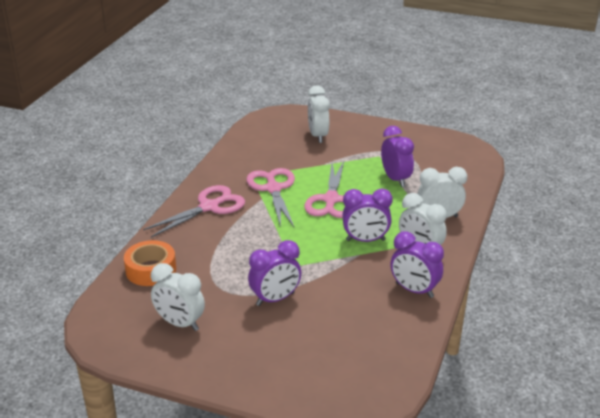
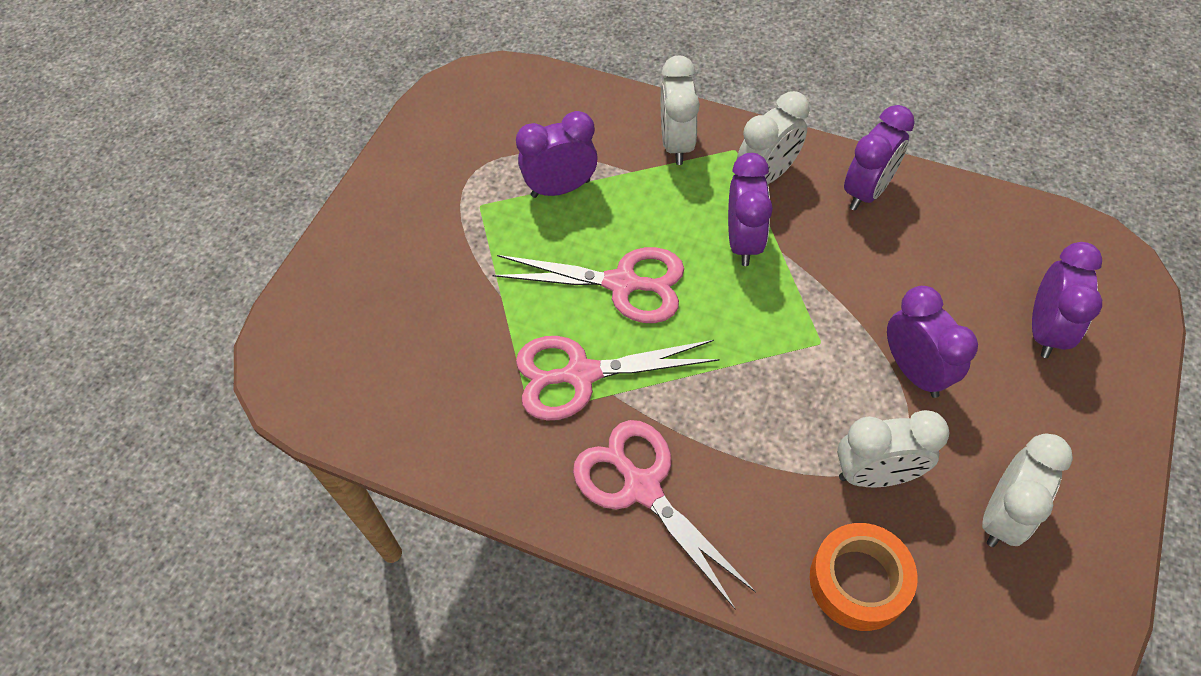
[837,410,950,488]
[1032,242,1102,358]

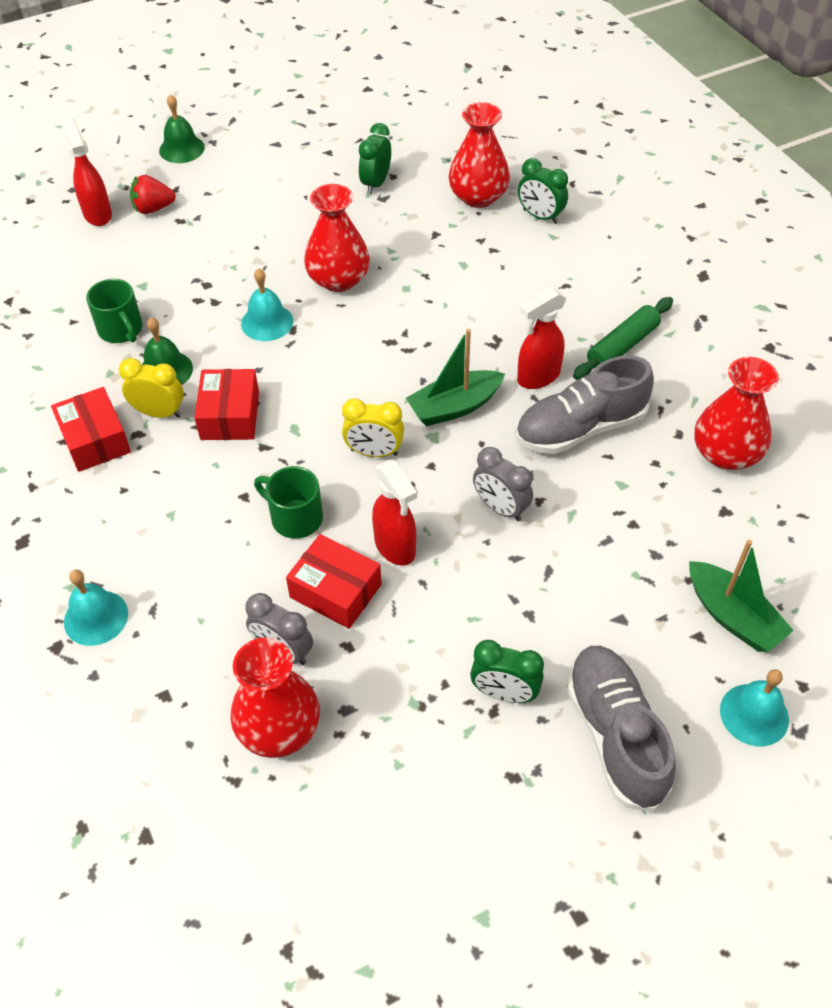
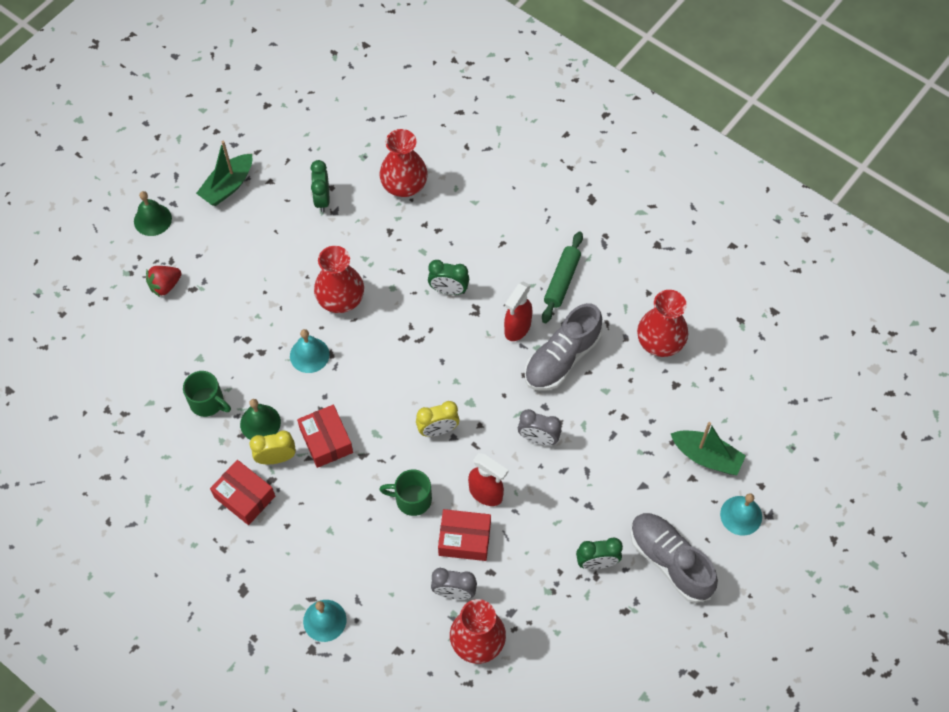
[196,141,252,206]
[428,260,469,295]
[61,117,112,226] (first image)

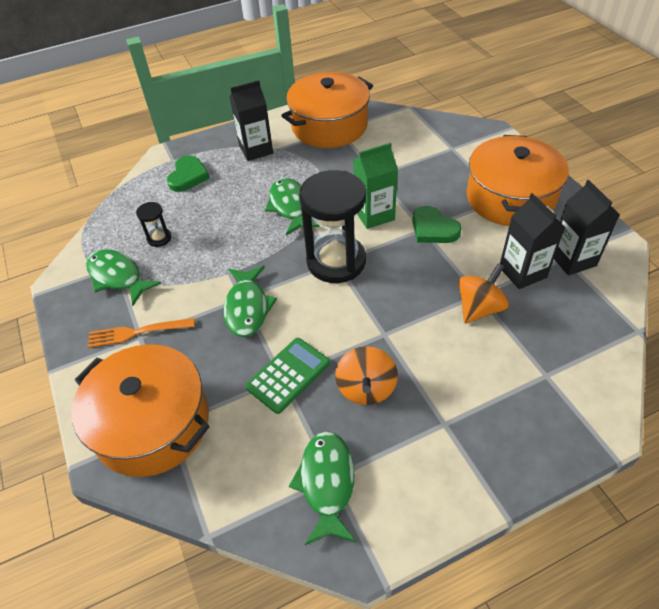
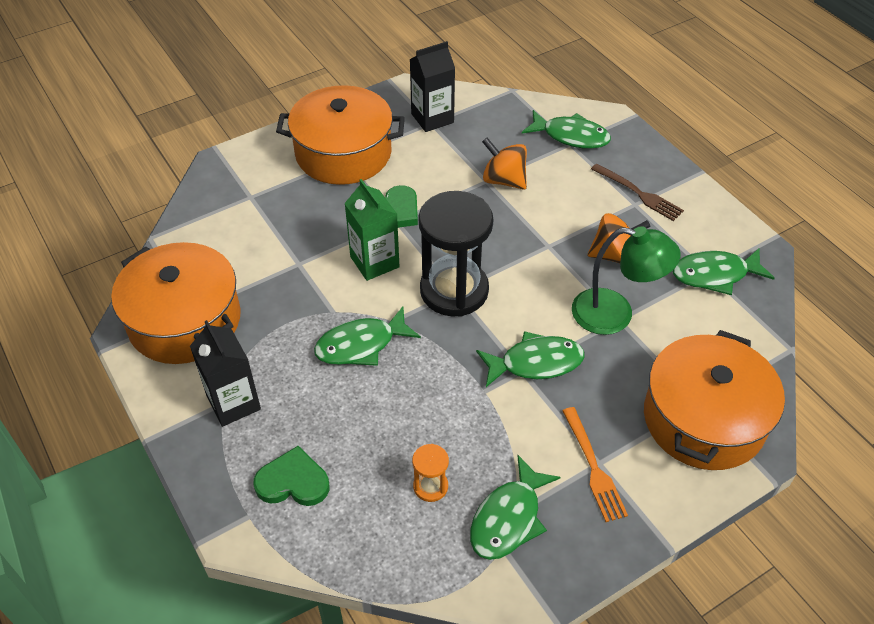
[412,444,449,502]
[522,110,611,149]
[572,226,681,335]
[591,164,684,221]
[500,193,565,289] (first image)

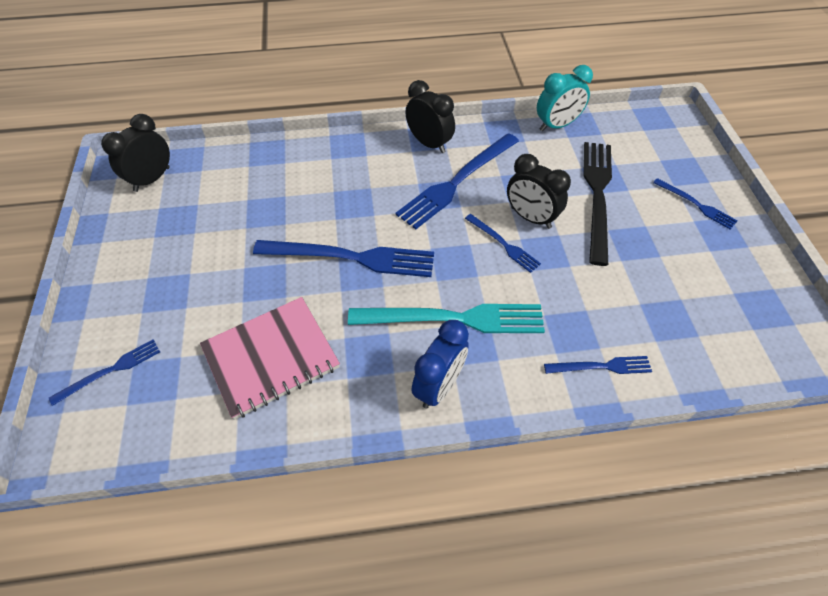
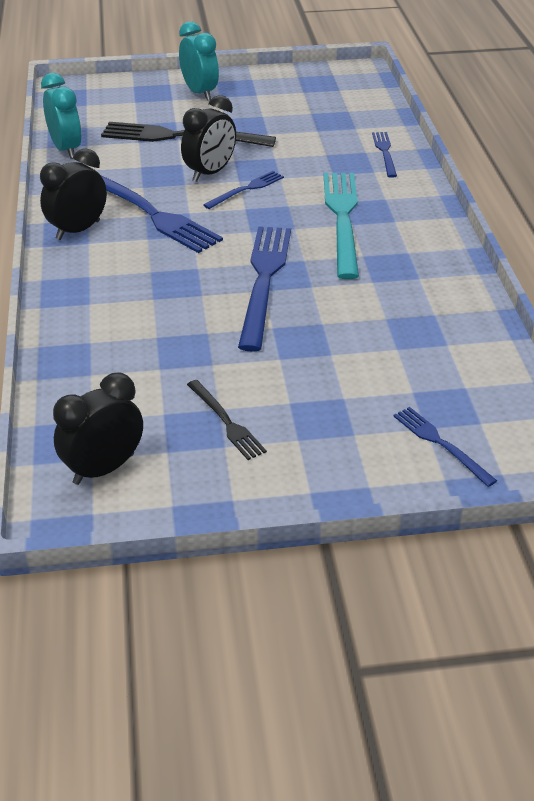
[53,372,143,485]
[179,21,219,101]
[187,380,267,460]
[200,297,340,420] (first image)
[411,320,469,408] (first image)

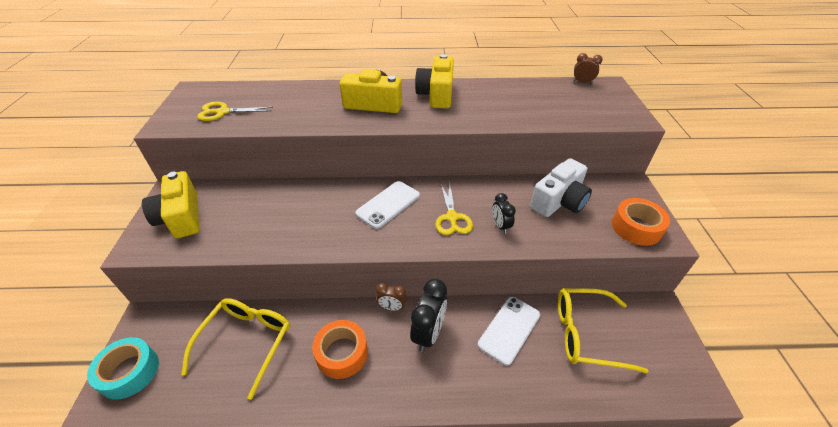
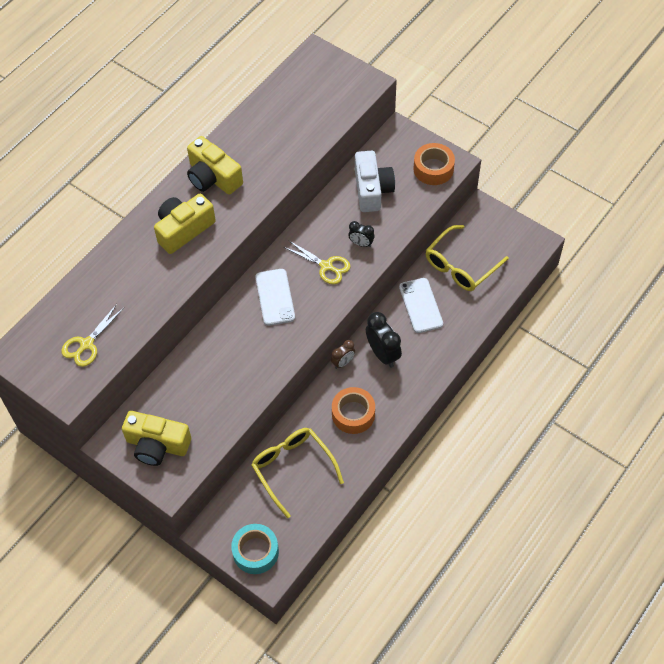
[573,53,603,84] (first image)

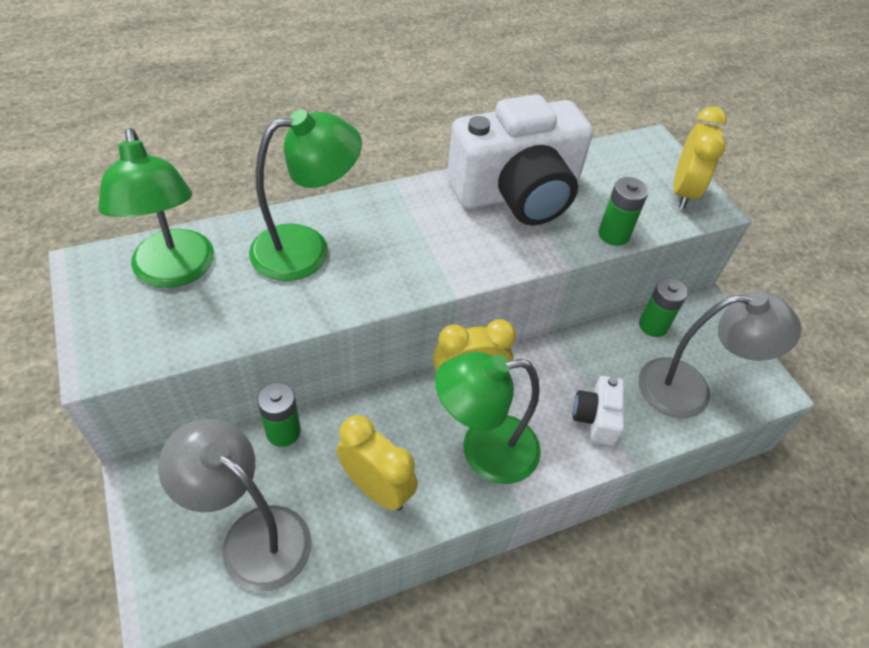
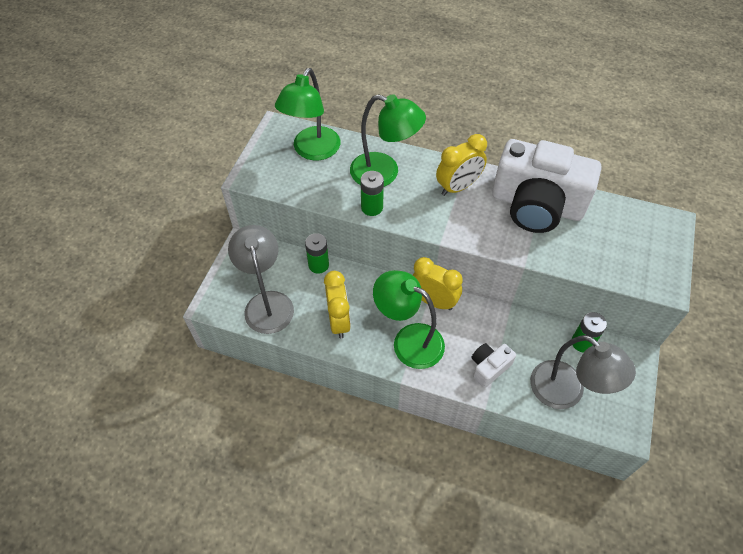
[361,171,384,216]
[436,134,487,196]

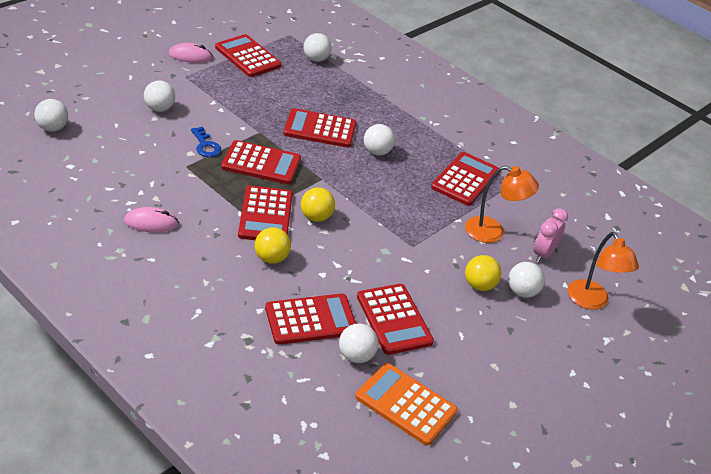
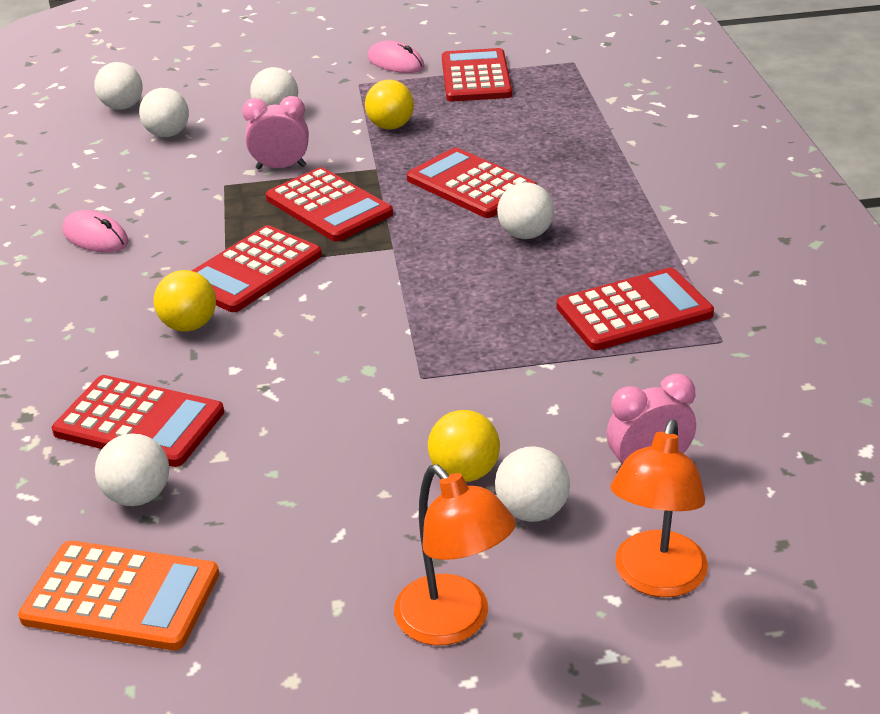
[18,541,219,650]
[139,88,189,137]
[242,96,309,169]
[365,80,414,130]
[394,465,516,645]
[357,284,434,355] (first image)

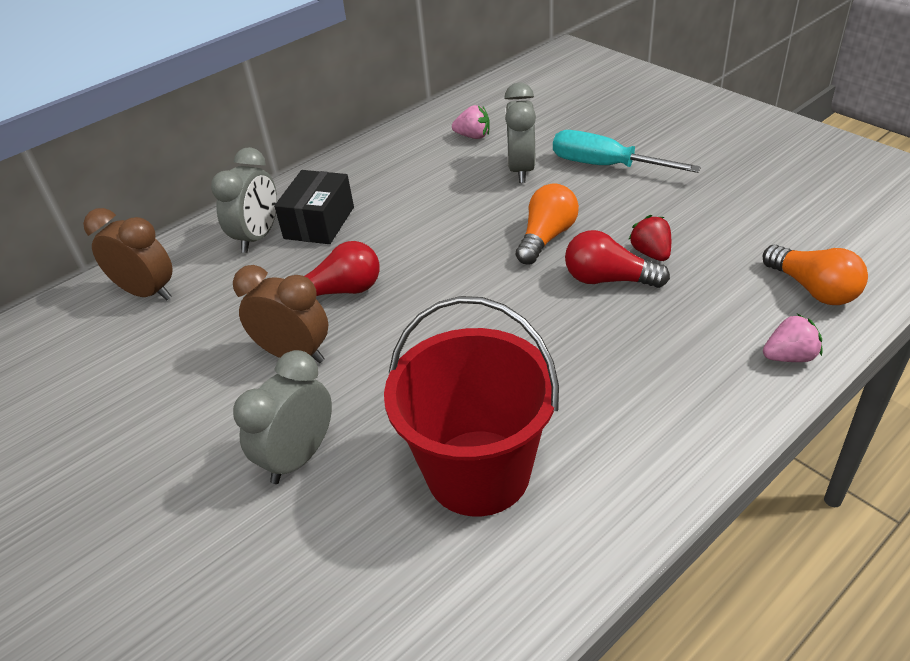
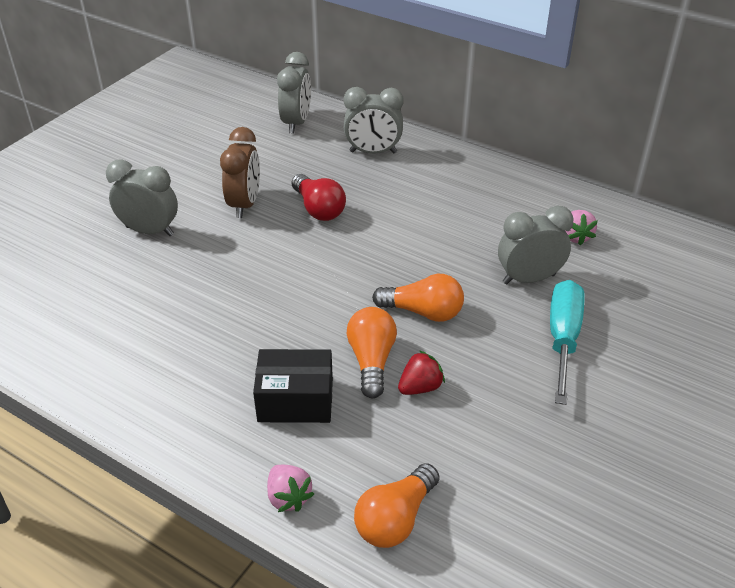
[253,349,333,423]
[277,52,311,134]
[347,307,397,398]
[384,296,559,516] (first image)

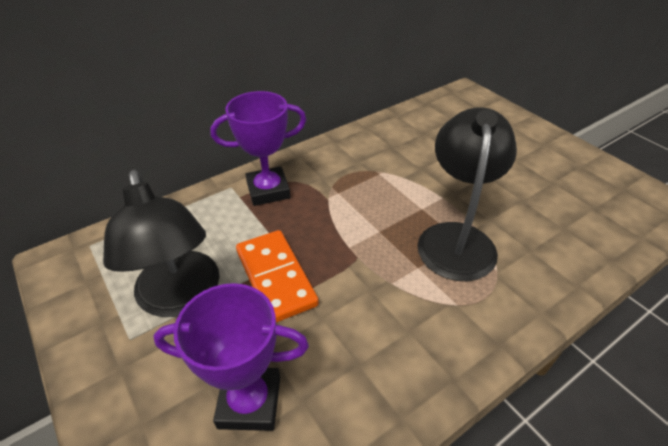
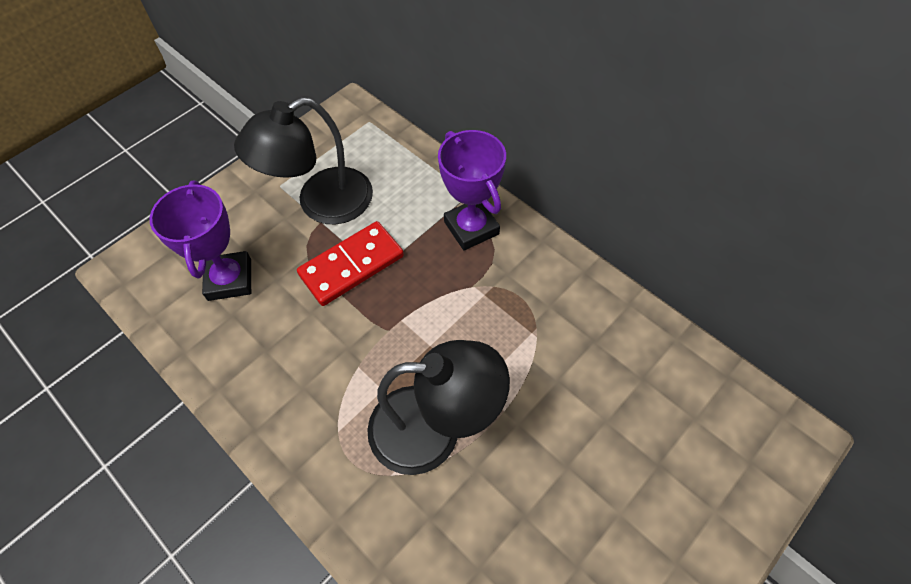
[297,221,404,306]

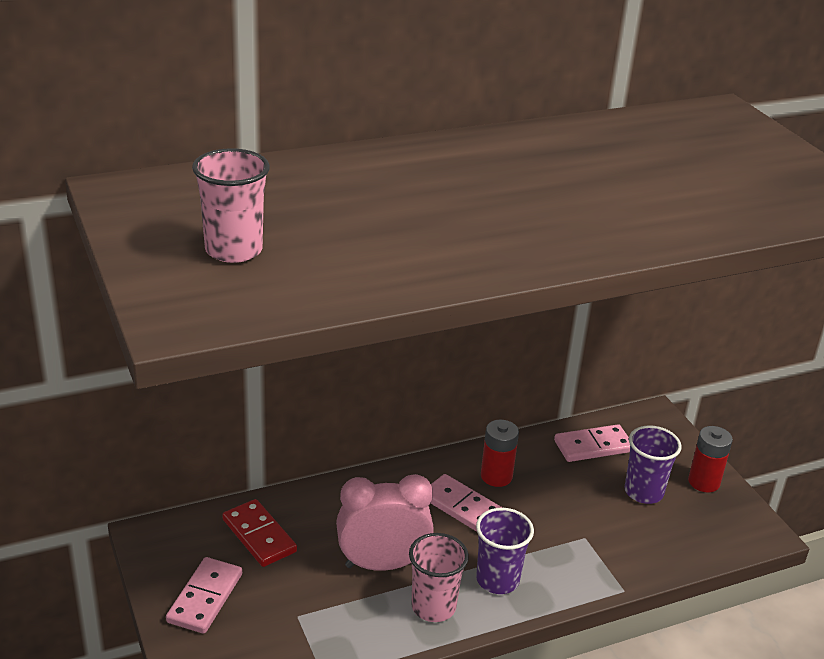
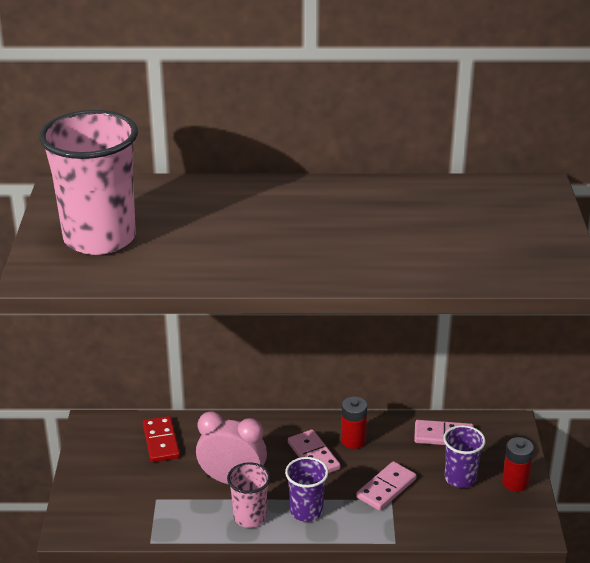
[39,110,138,255]
[356,461,417,511]

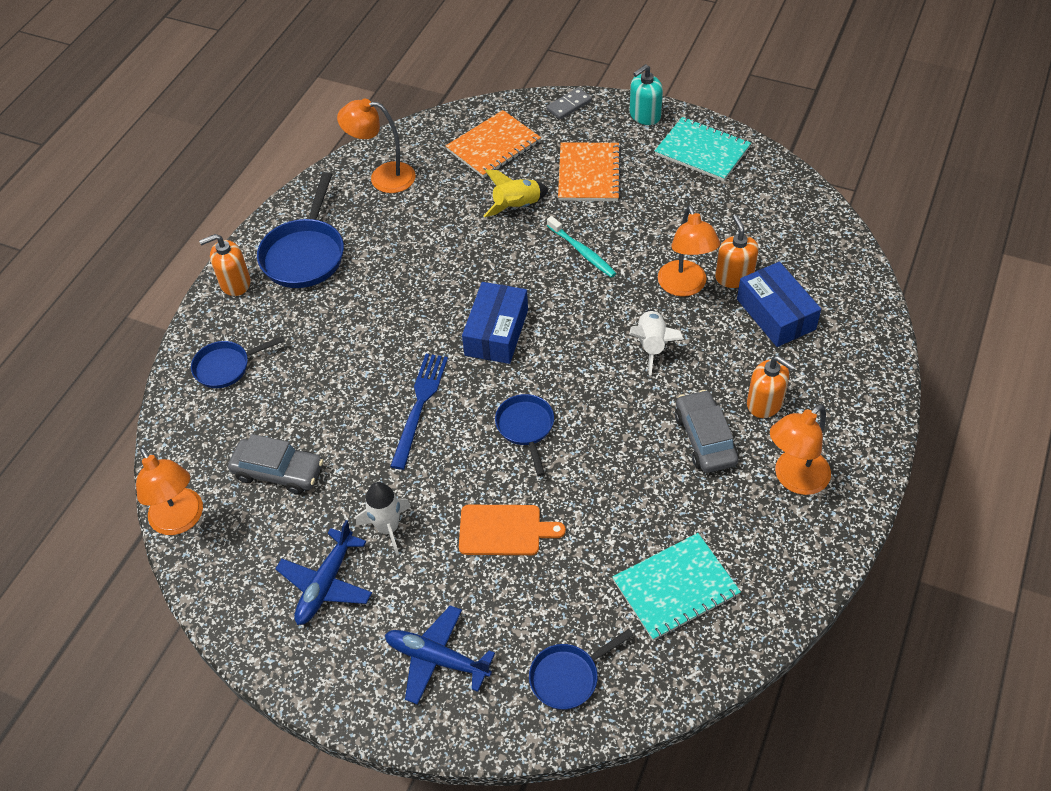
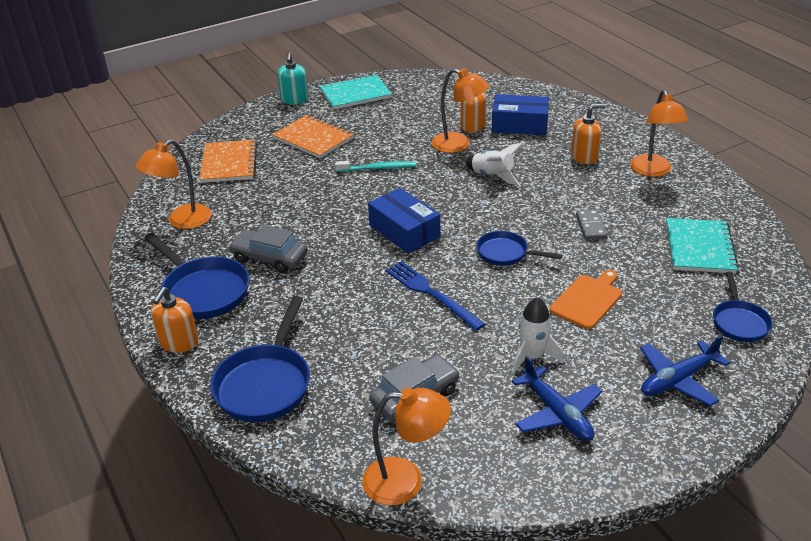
[210,296,310,422]
[228,225,308,273]
[576,209,607,240]
[484,170,549,217] (first image)

